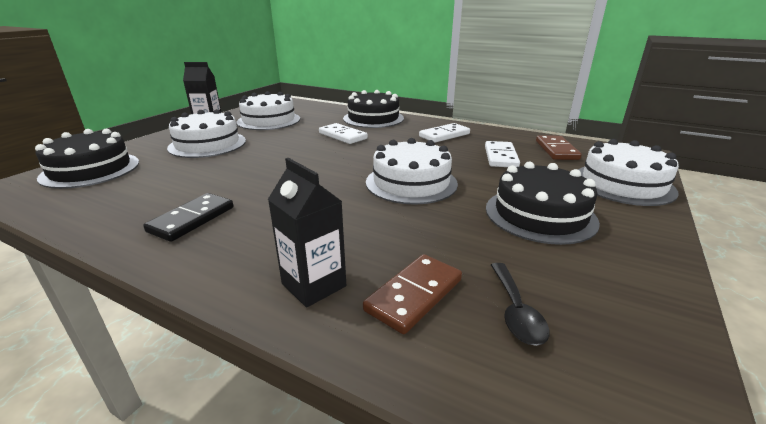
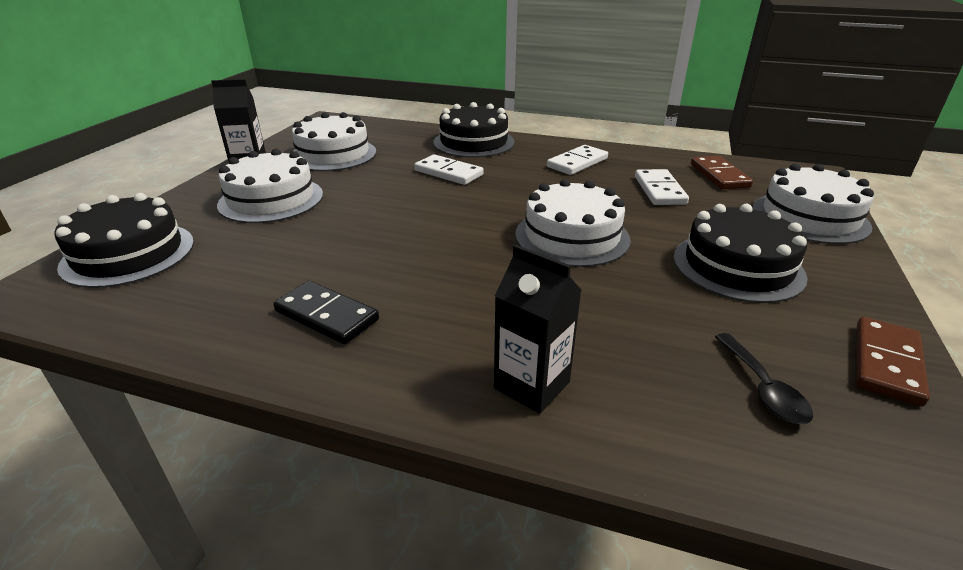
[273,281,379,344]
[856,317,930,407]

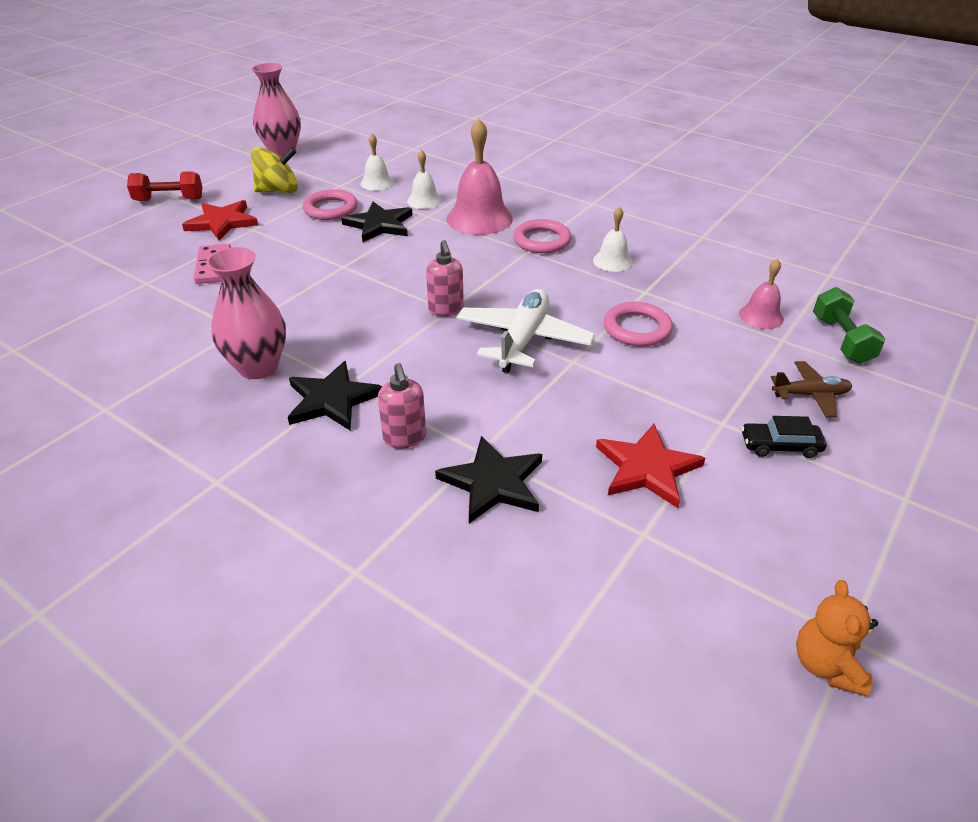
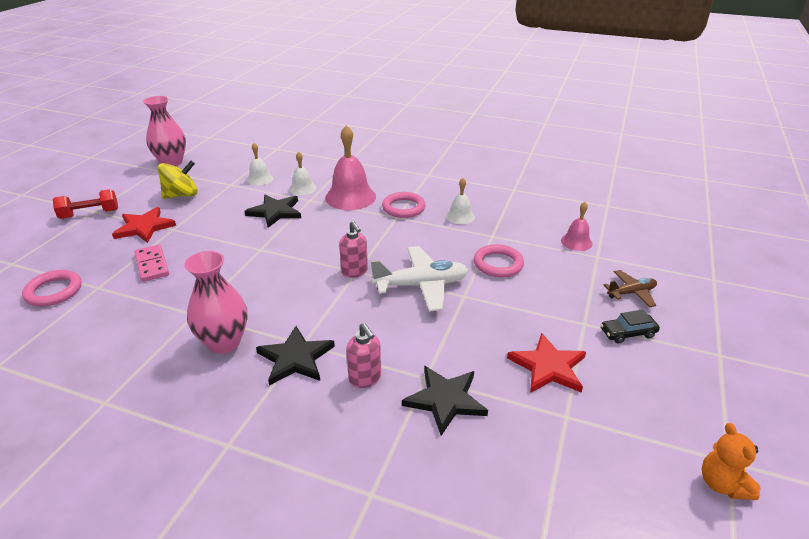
[22,270,82,306]
[371,246,468,312]
[813,287,885,364] (first image)

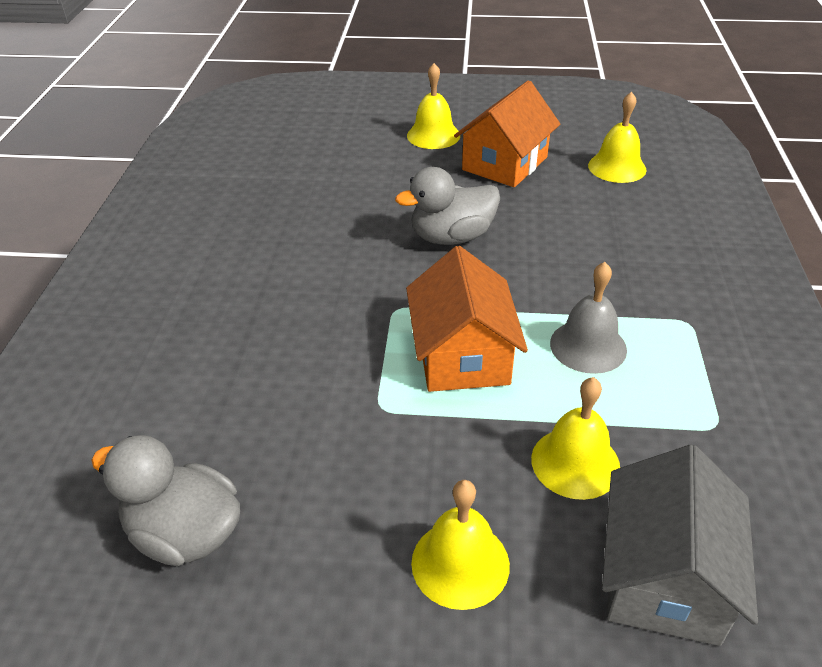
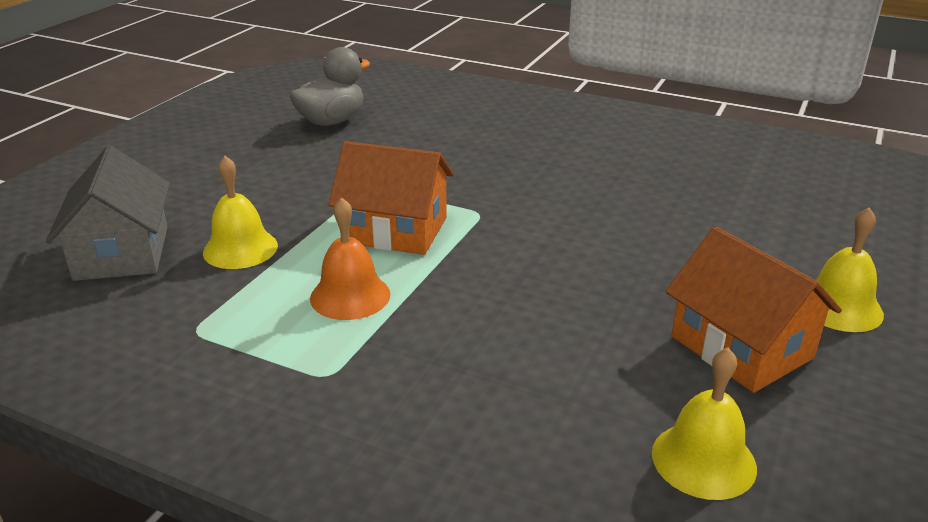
[46,146,170,281]
[310,197,390,320]
[395,167,500,245] (first image)
[411,480,510,610] (first image)

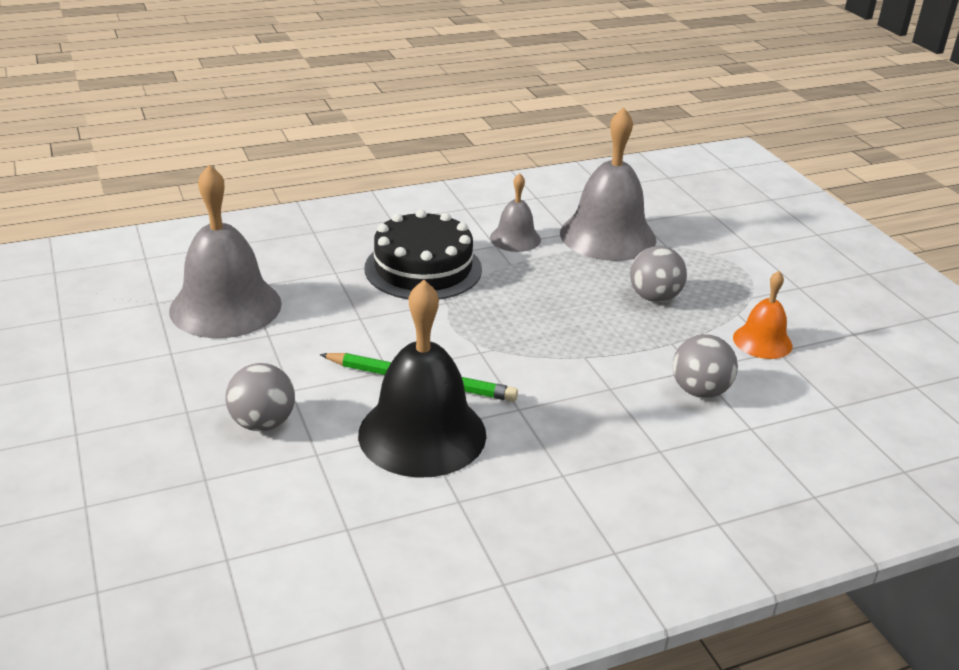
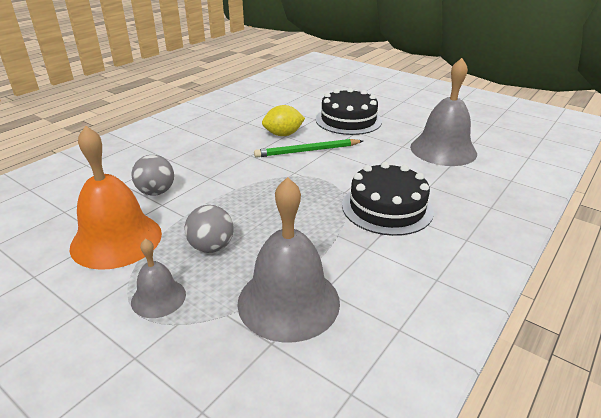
[69,125,162,270]
[131,239,186,318]
[262,105,305,136]
[316,88,382,135]

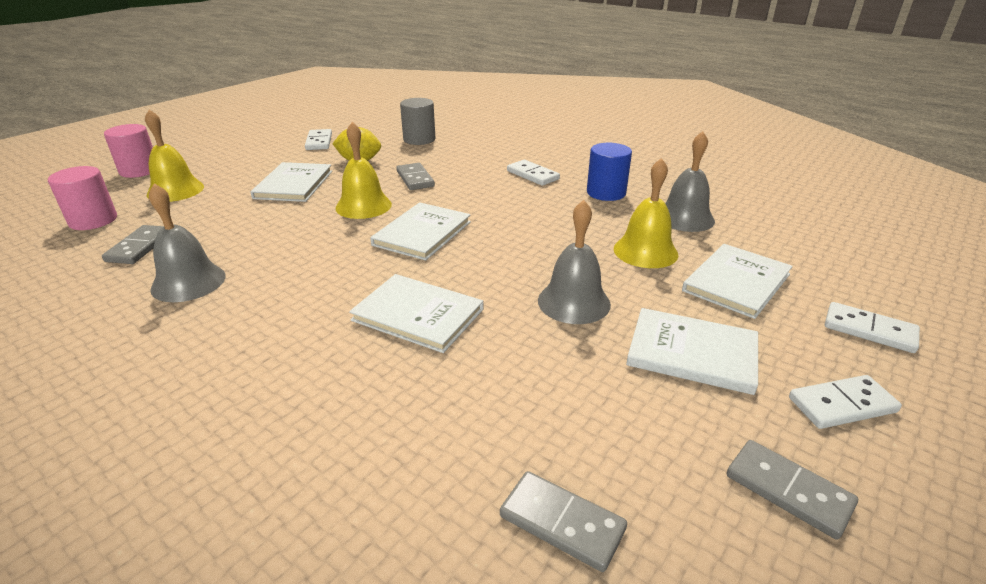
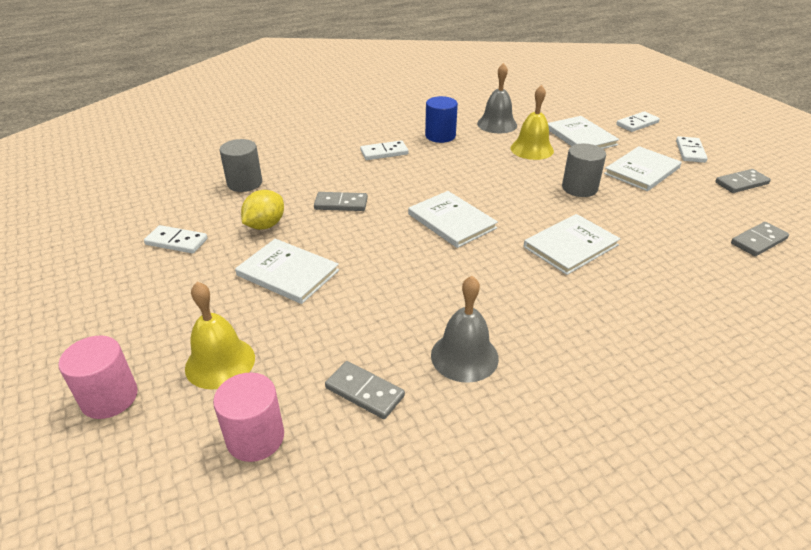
[562,144,606,197]
[335,122,392,219] (first image)

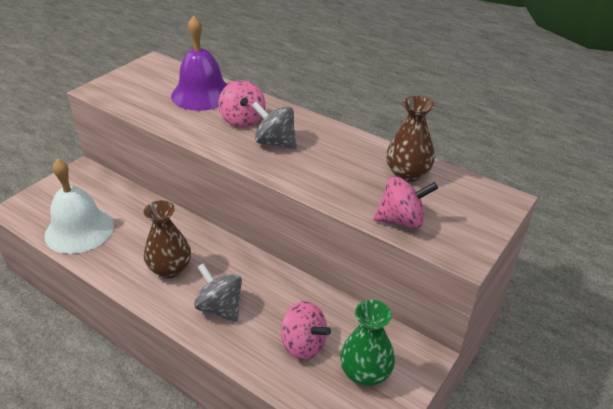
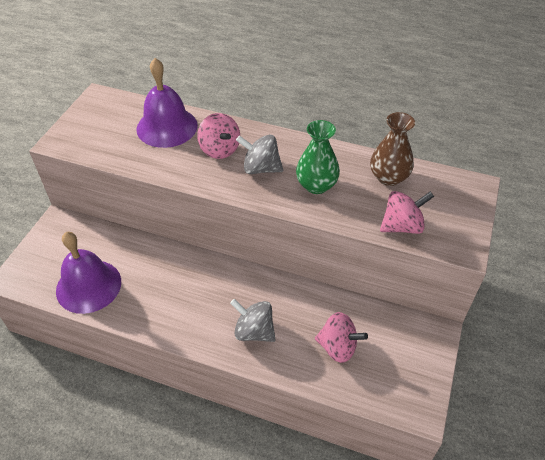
[56,232,121,314]
[296,120,340,194]
[144,200,191,278] (first image)

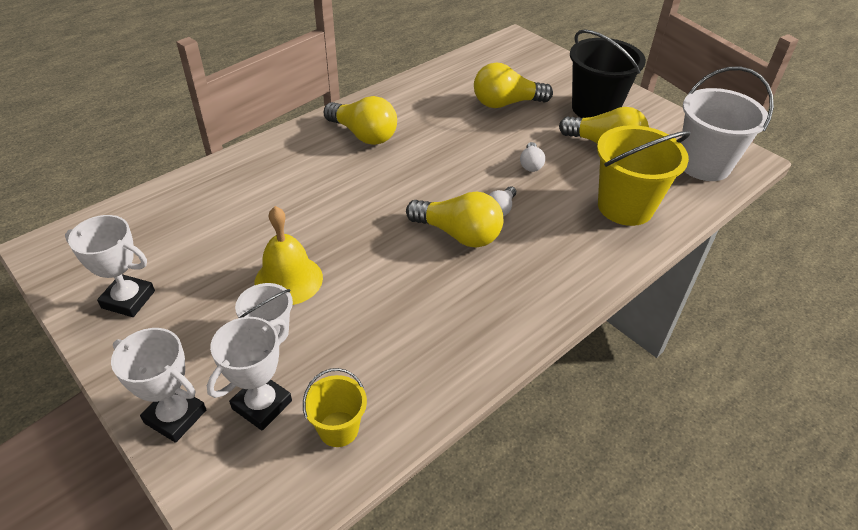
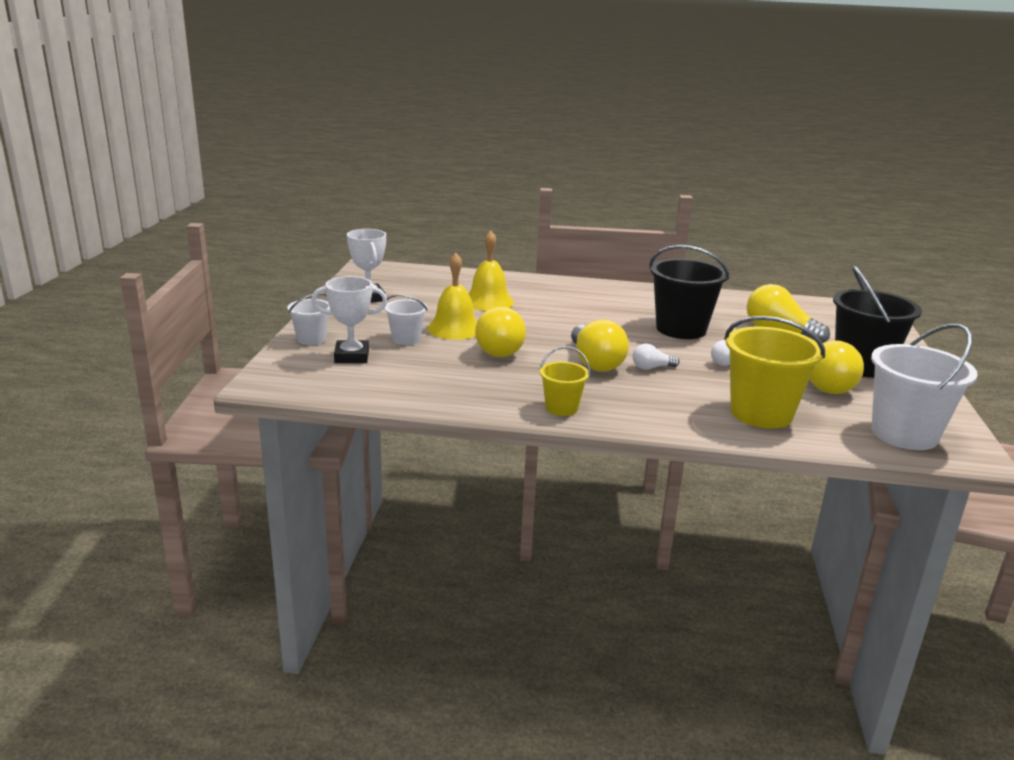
[287,293,330,345]
[468,231,514,311]
[475,306,526,357]
[539,346,590,416]
[649,245,730,339]

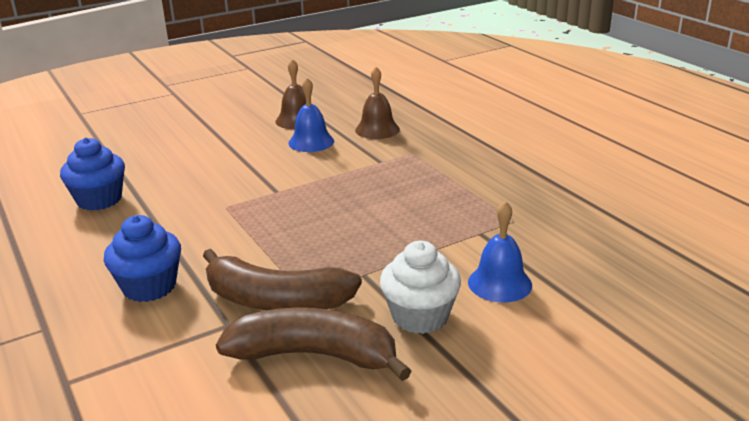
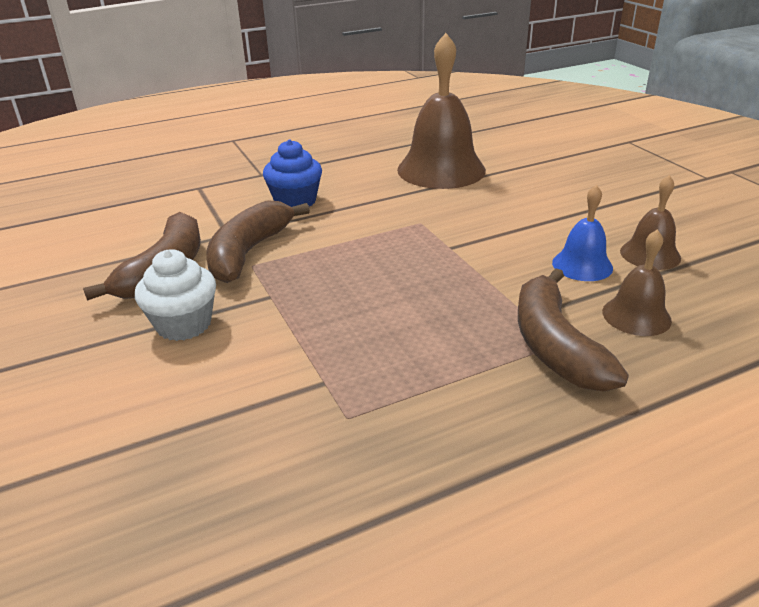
[397,33,486,189]
[518,269,629,392]
[468,201,532,303] (first image)

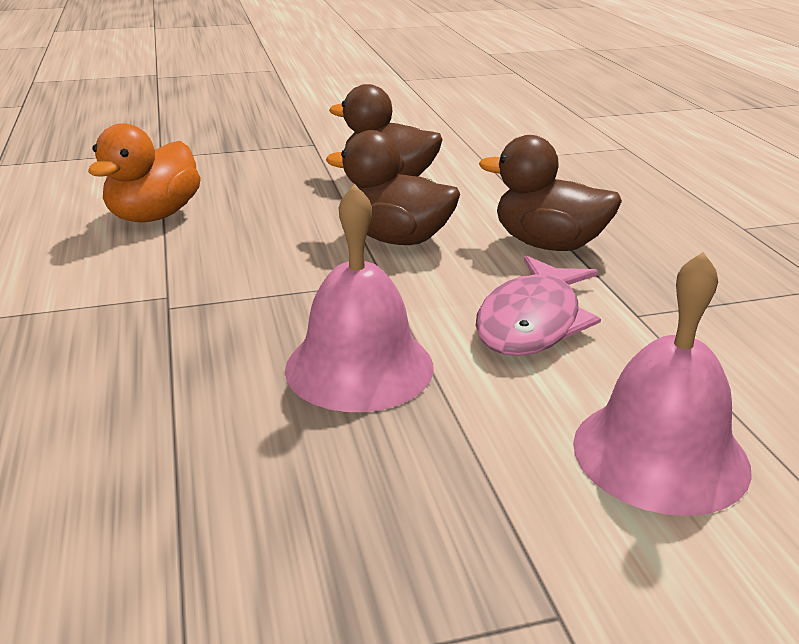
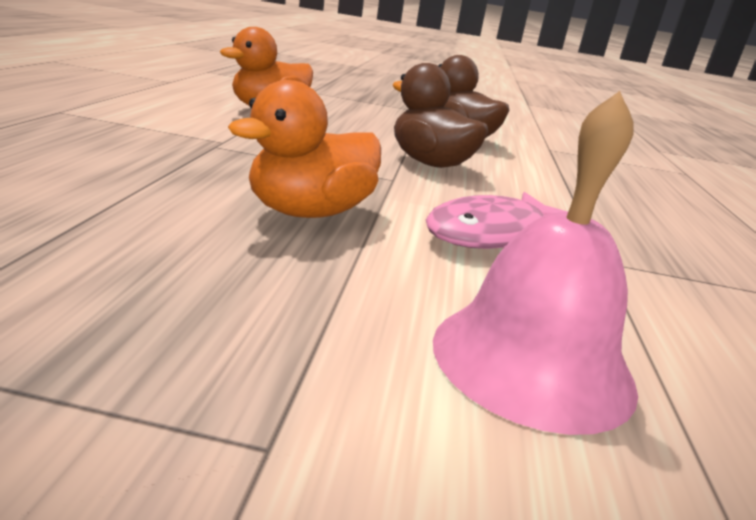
[228,80,381,218]
[479,135,622,251] (first image)

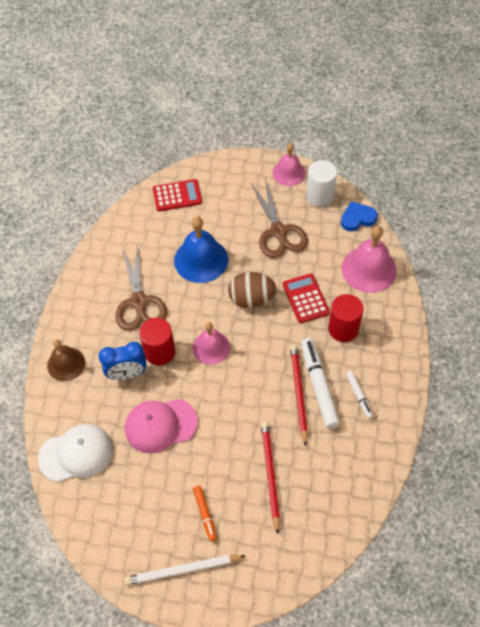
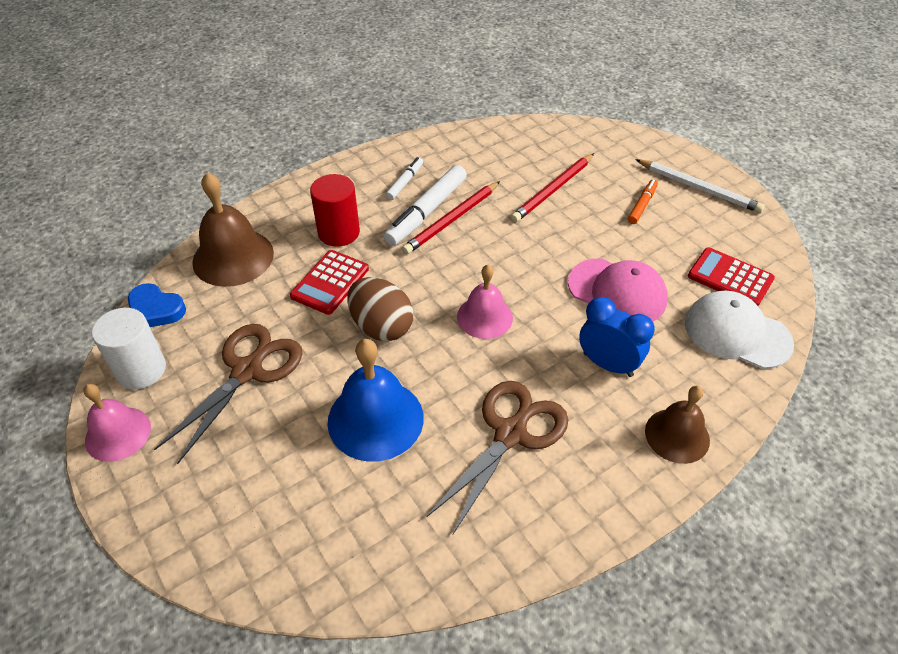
[192,172,274,287]
[688,247,775,306]
[139,318,175,366] (first image)

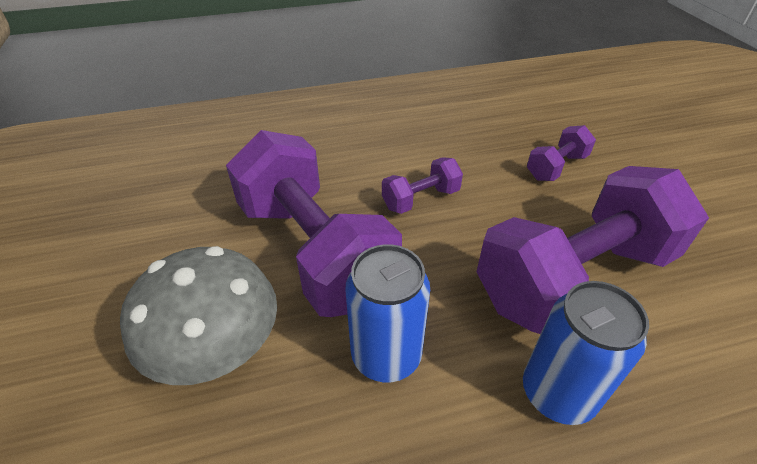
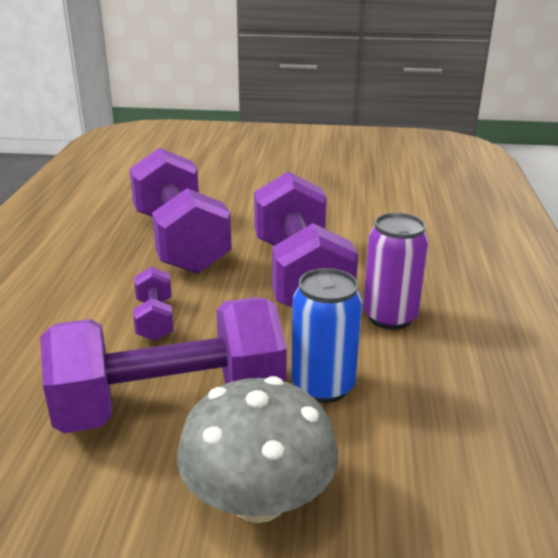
[129,147,232,274]
[363,213,429,330]

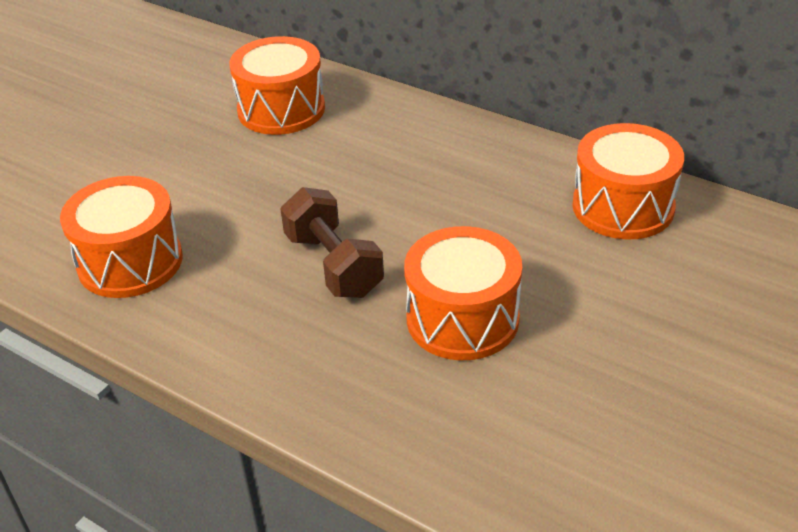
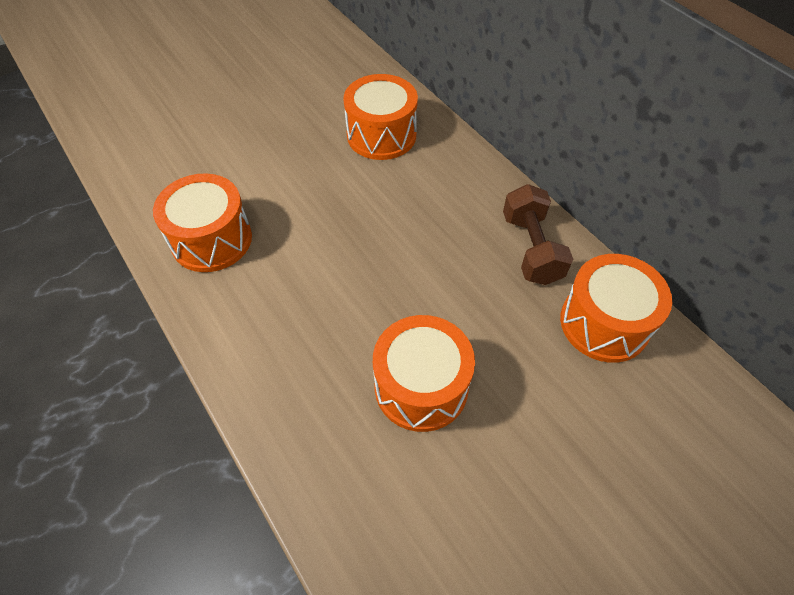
[503,184,573,285]

